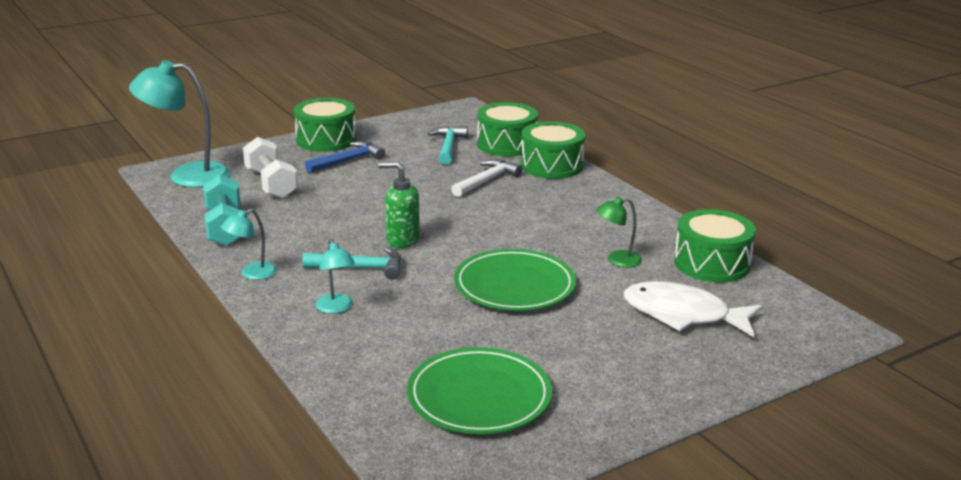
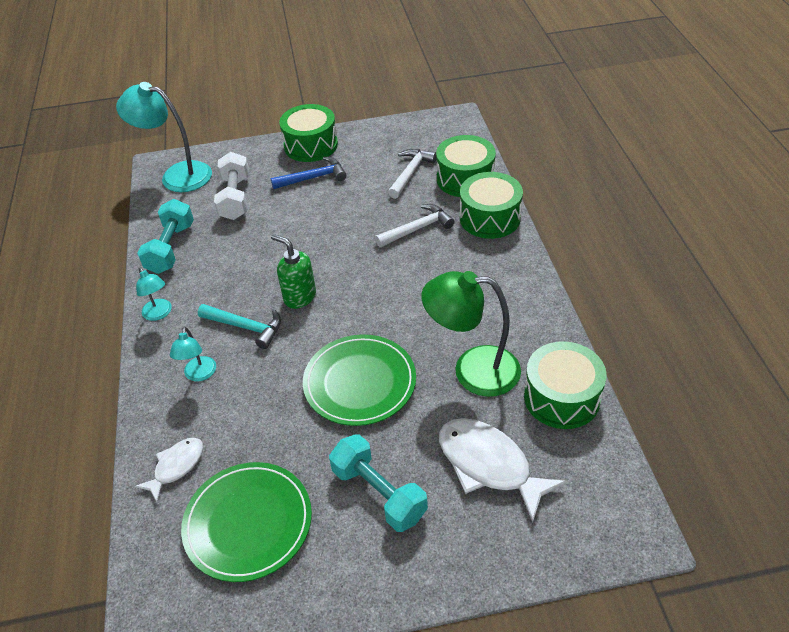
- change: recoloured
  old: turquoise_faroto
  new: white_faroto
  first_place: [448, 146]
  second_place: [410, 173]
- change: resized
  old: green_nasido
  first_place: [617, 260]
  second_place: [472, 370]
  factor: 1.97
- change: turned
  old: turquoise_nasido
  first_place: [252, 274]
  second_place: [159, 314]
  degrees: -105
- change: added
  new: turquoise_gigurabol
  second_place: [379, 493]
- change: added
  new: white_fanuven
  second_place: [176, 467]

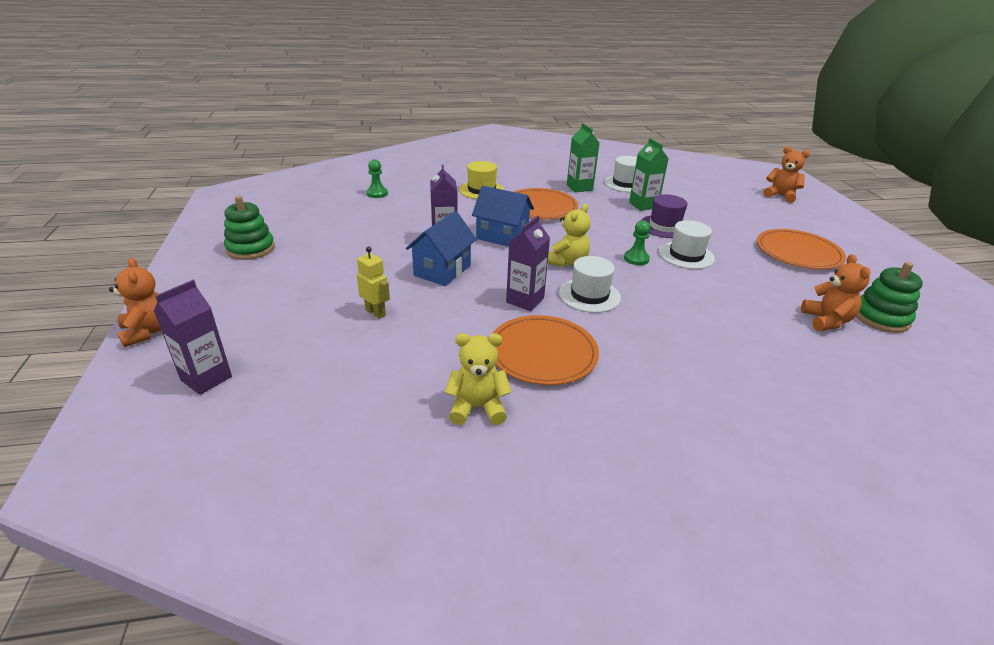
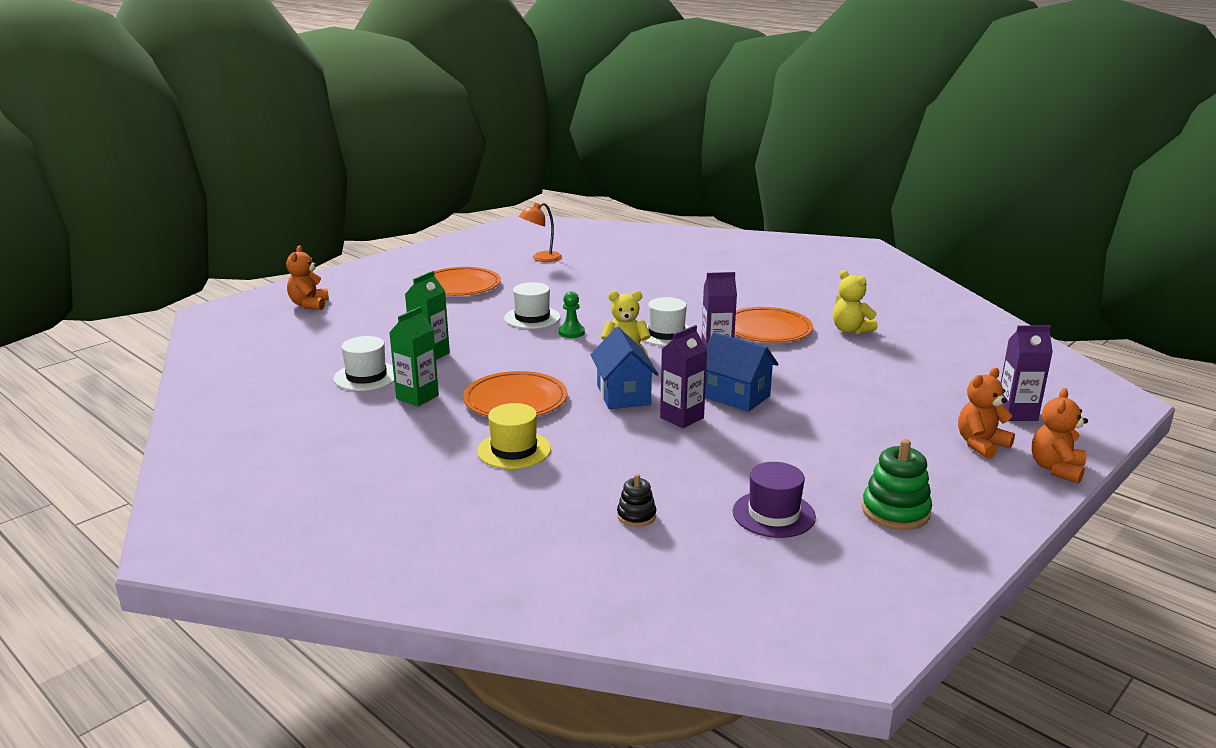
- change: replaced
  old: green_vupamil
  new: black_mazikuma
  first_place: [377, 193]
  second_place: [636, 516]
- change: moved
  old: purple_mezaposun
  first_place: [664, 226]
  second_place: [773, 514]
- change: turned
  old: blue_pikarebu
  first_place: [442, 270]
  second_place: [736, 396]
  degrees: 45
- change: removed
  old: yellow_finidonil
  first_place: [375, 312]
- change: moved
  old: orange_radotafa
  first_place: [826, 321]
  second_place: [981, 445]
- change: replaced
  old: green_mazikuma
  new: orange_nasido
  first_place: [881, 318]
  second_place: [541, 258]

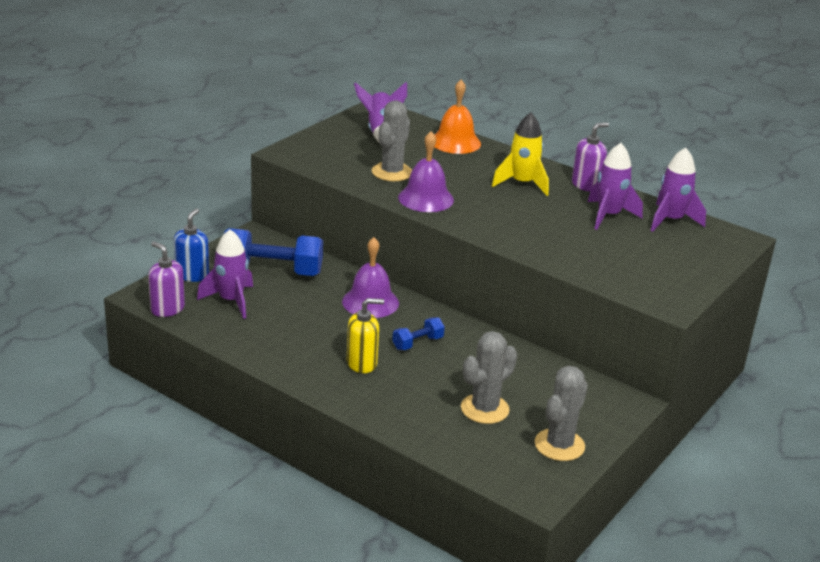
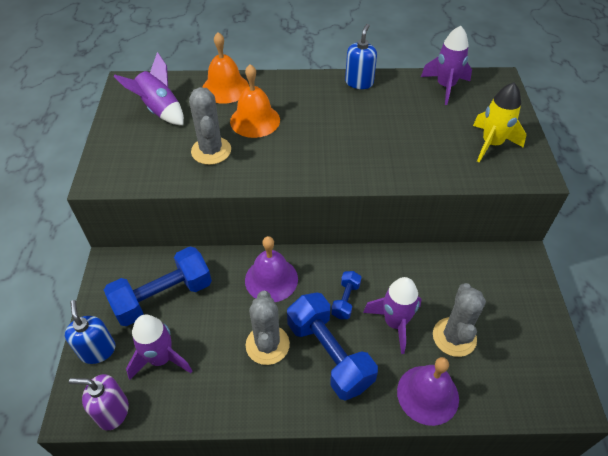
- change: moved
  old: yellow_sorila
  first_place: [522, 184]
  second_place: [491, 144]
- change: recoloured
  old: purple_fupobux
  new: blue_fupobux
  first_place: [586, 185]
  second_place: [359, 82]
- change: moved
  old: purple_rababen
  first_place: [426, 198]
  second_place: [427, 394]
- change: moved
  old: purple_sorila
  first_place: [608, 216]
  second_place: [395, 323]
- change: replaced
  old: yellow_fupobux
  new: blue_gigurabol
  first_place: [362, 363]
  second_place: [329, 354]
- change: moved
  old: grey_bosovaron
  first_place: [559, 445]
  second_place: [267, 345]
- change: added
  new: orange_rababen
  second_place: [255, 120]

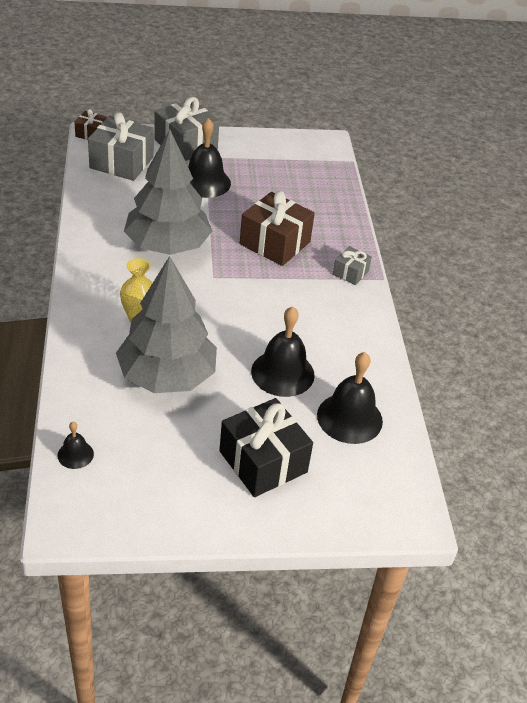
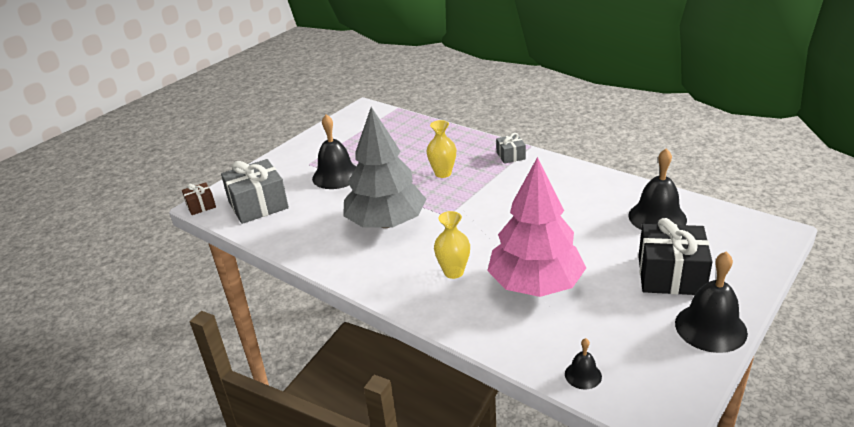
- change: removed
  old: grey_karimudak
  first_place: [186, 145]
- change: replaced
  old: brown_karimudak
  new: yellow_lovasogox
  first_place: [275, 243]
  second_place: [443, 173]
- change: recoloured
  old: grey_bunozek
  new: pink_bunozek
  first_place: [167, 376]
  second_place: [535, 285]
- change: moved
  old: black_rababen
  first_place: [282, 373]
  second_place: [710, 327]

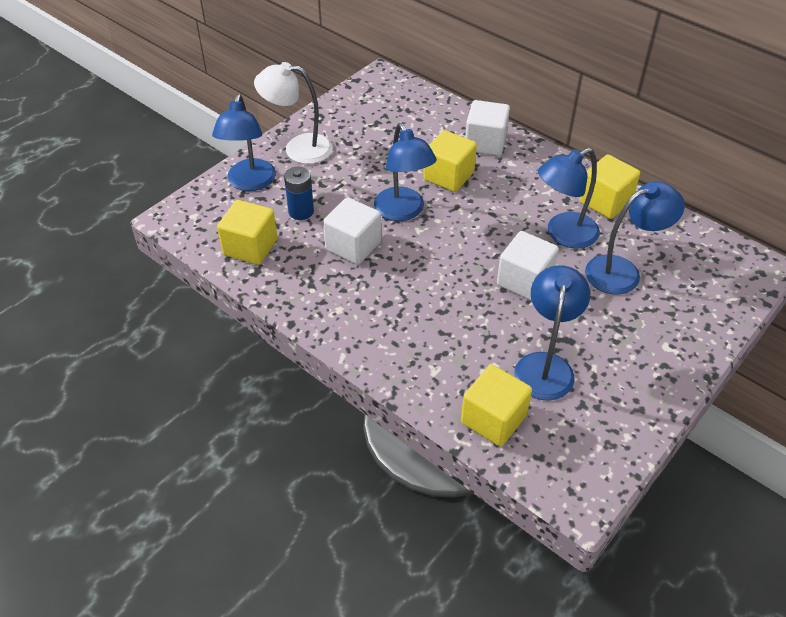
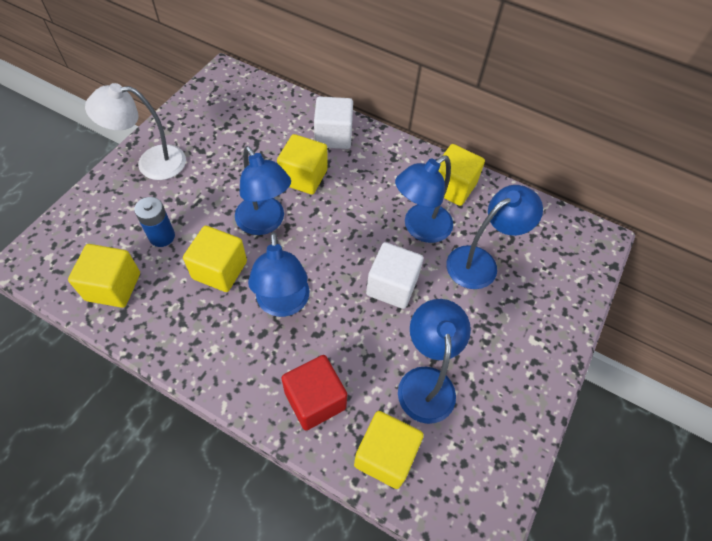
- change: moved
  old: blue_nasido
  first_place: [250, 183]
  second_place: [283, 304]
- change: recoloured
  old: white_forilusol
  new: yellow_forilusol
  first_place: [353, 246]
  second_place: [220, 270]
- change: added
  new: red_forilusol
  second_place: [315, 400]

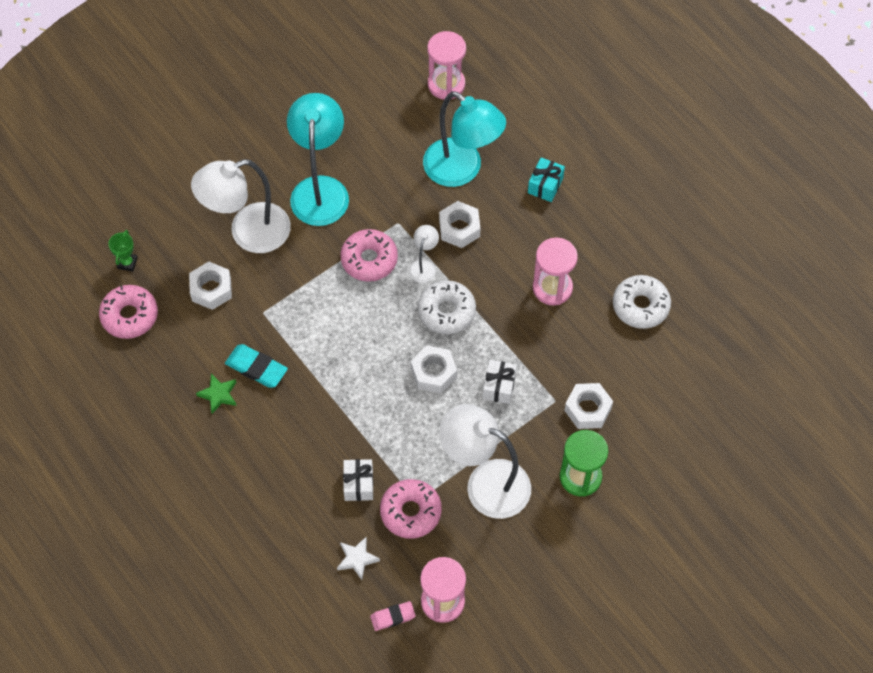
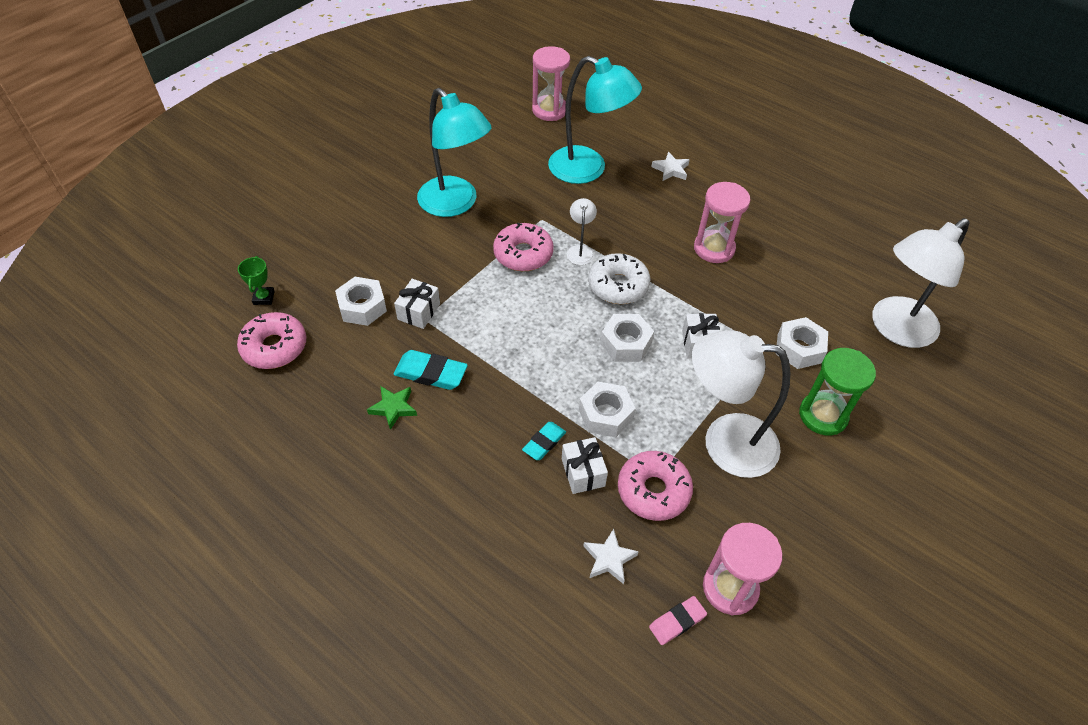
- change: turned
  old: turquoise_nasido
  first_place: [320, 189]
  second_place: [455, 204]
  degrees: 150
- change: replaced
  old: turquoise_karimudak
  new: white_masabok
  first_place: [545, 185]
  second_place: [671, 170]
- change: moved
  old: white_nasido
  first_place: [248, 233]
  second_place: [895, 329]
- change: moved
  old: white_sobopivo
  first_place: [459, 228]
  second_place: [605, 414]
- change: removed
  old: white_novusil
  first_place: [640, 306]
- change: added
  new: white_karimudak
  second_place: [419, 312]
- change: added
  new: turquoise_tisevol
  second_place: [544, 443]

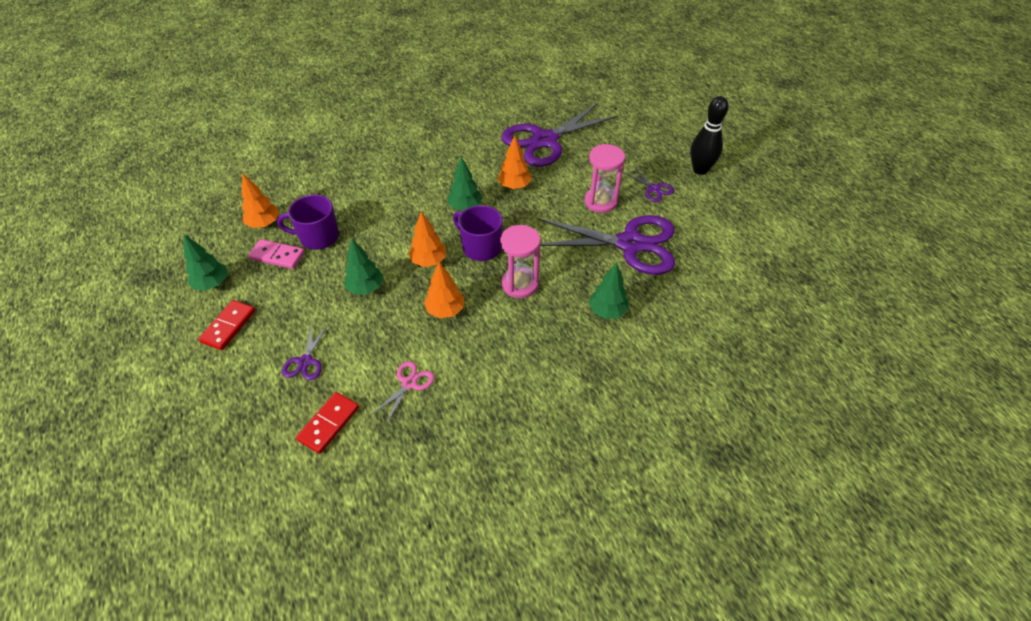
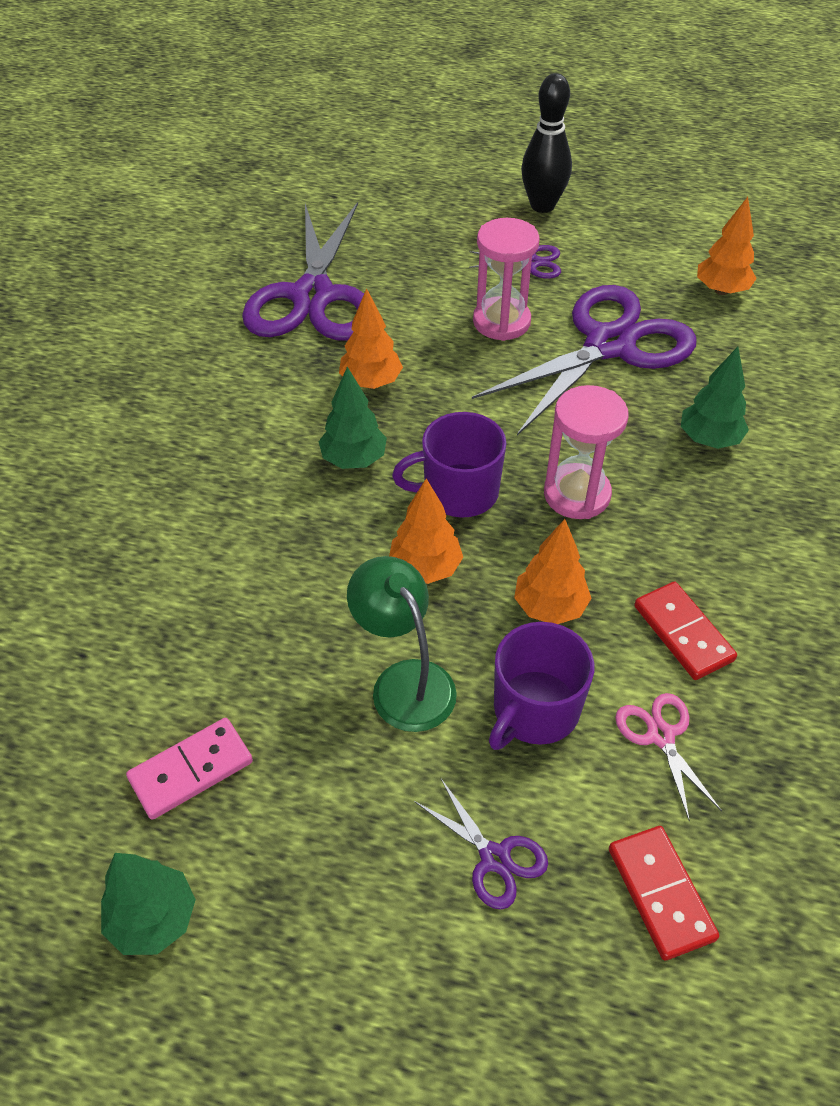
- change: moved
  old: orange_bunozek
  first_place: [264, 224]
  second_place: [721, 290]
- change: moved
  old: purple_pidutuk
  first_place: [318, 237]
  second_place: [534, 710]
- change: replaced
  old: green_bunozek
  new: green_nasido
  first_place: [366, 288]
  second_place: [404, 681]
- change: moved
  old: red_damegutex
  first_place: [228, 326]
  second_place: [683, 633]

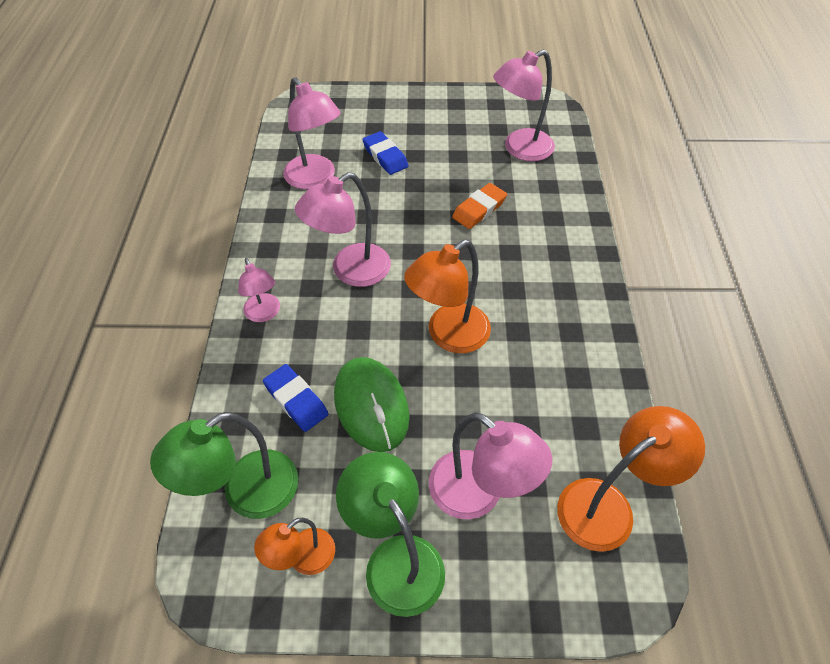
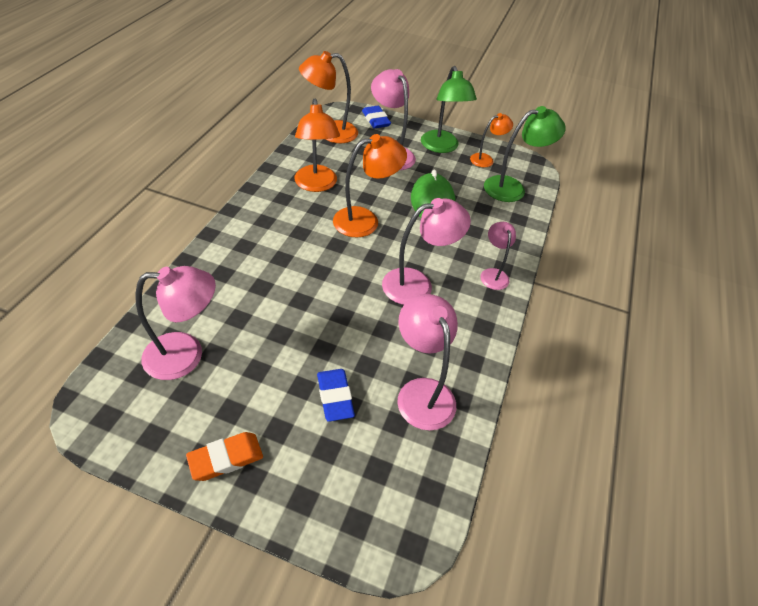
- change: moved
  old: orange_tisevol
  first_place: [479, 209]
  second_place: [226, 458]
- change: moved
  old: blue_tisevol
  first_place: [296, 400]
  second_place: [375, 120]
- change: added
  new: orange_nasido
  second_place: [316, 185]

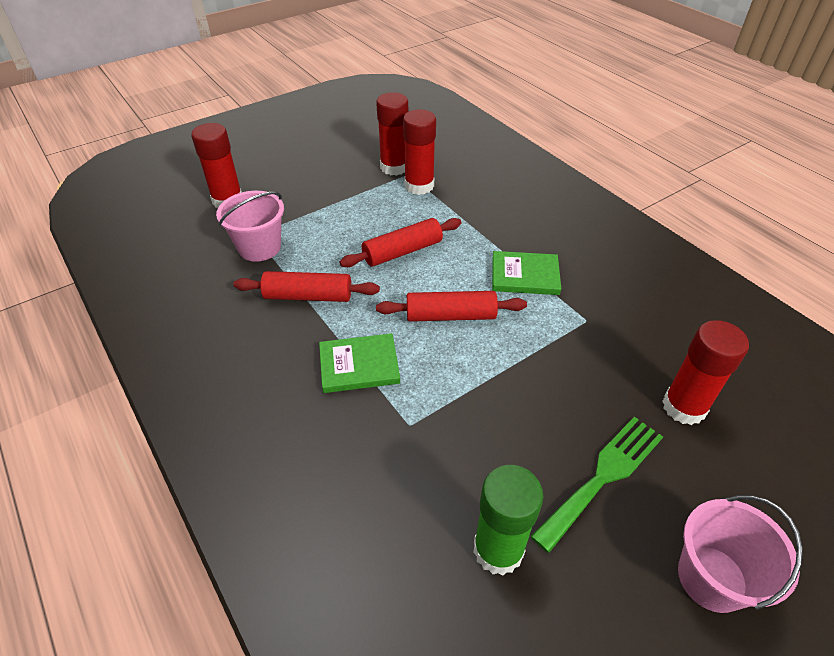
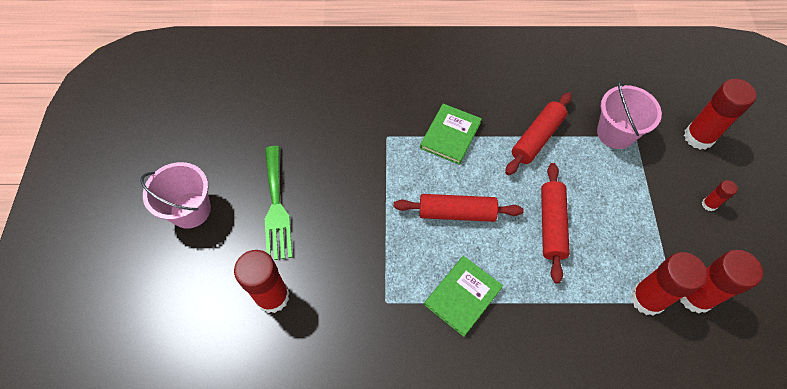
- change: turned
  old: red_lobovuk
  first_place: [450, 315]
  second_place: [456, 213]
  degrees: 60
- change: removed
  old: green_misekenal
  first_place: [498, 550]
- change: added
  new: red_misekenal
  second_place: [709, 204]

